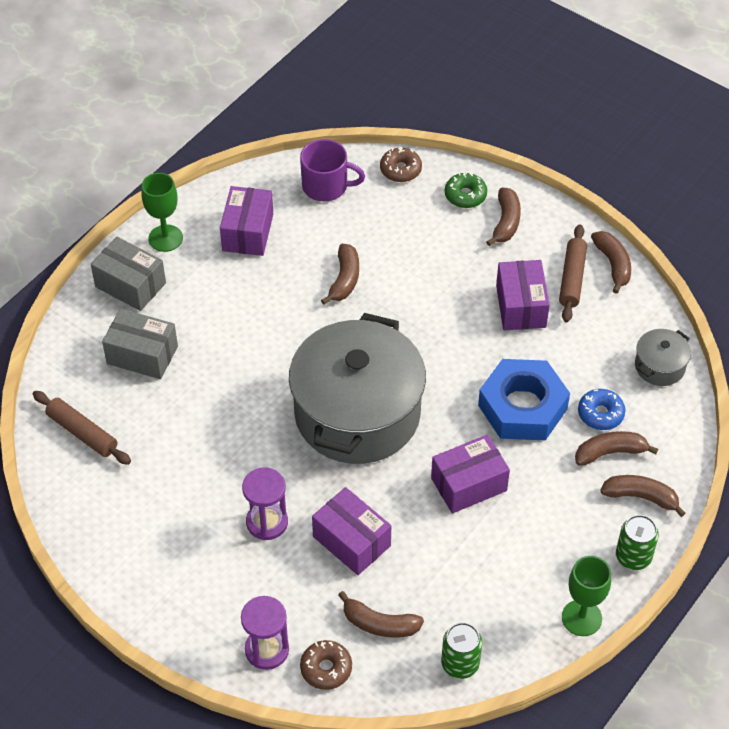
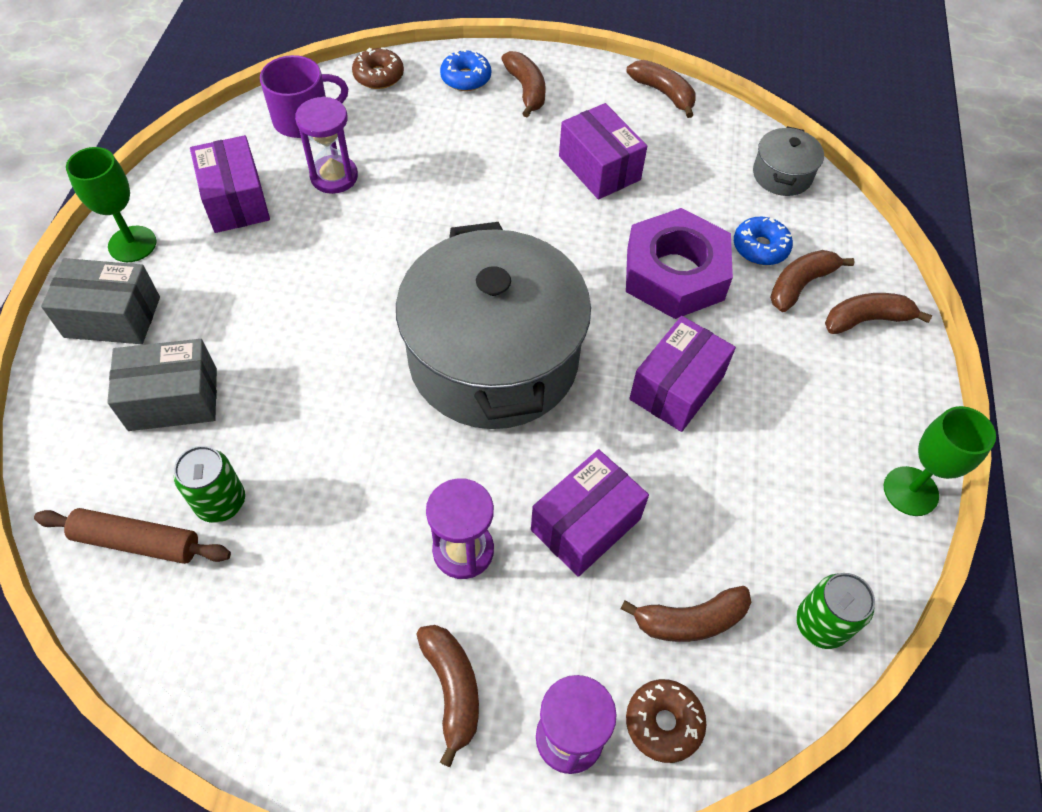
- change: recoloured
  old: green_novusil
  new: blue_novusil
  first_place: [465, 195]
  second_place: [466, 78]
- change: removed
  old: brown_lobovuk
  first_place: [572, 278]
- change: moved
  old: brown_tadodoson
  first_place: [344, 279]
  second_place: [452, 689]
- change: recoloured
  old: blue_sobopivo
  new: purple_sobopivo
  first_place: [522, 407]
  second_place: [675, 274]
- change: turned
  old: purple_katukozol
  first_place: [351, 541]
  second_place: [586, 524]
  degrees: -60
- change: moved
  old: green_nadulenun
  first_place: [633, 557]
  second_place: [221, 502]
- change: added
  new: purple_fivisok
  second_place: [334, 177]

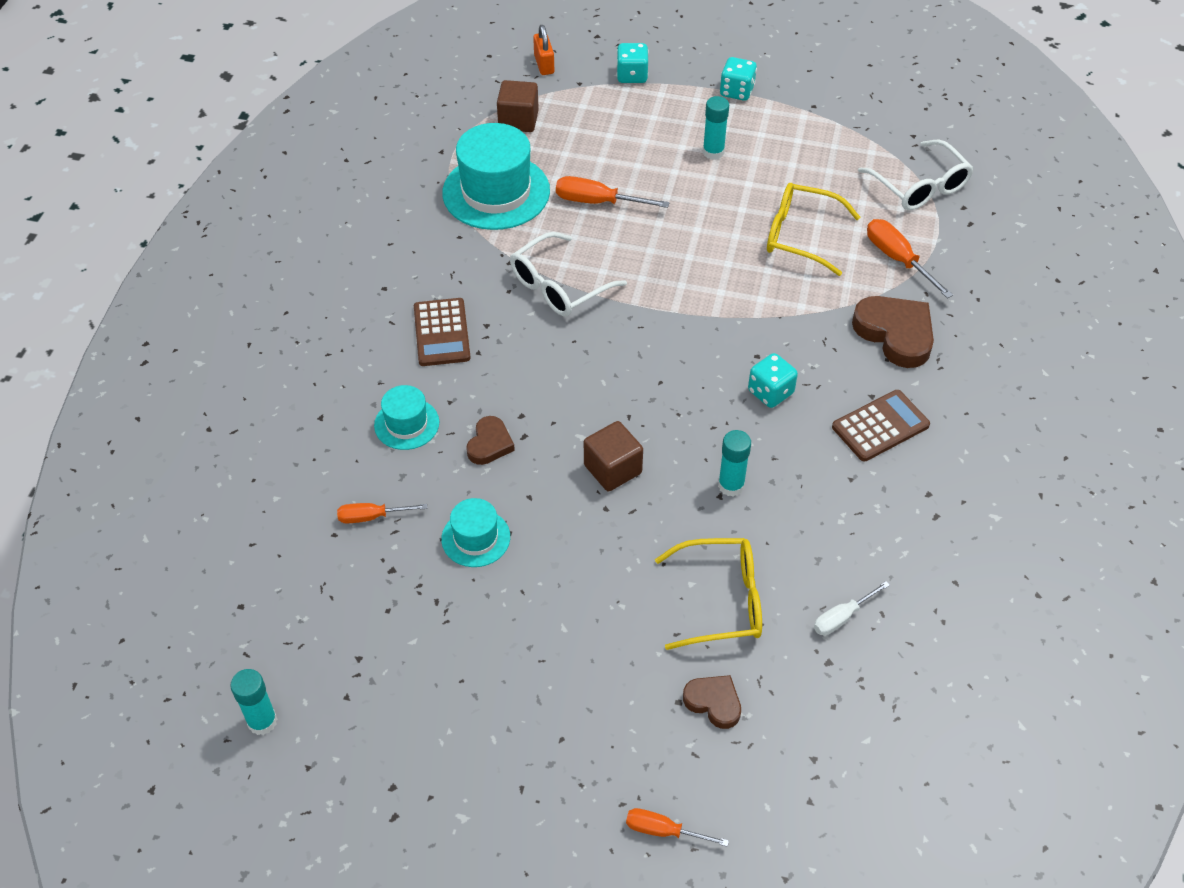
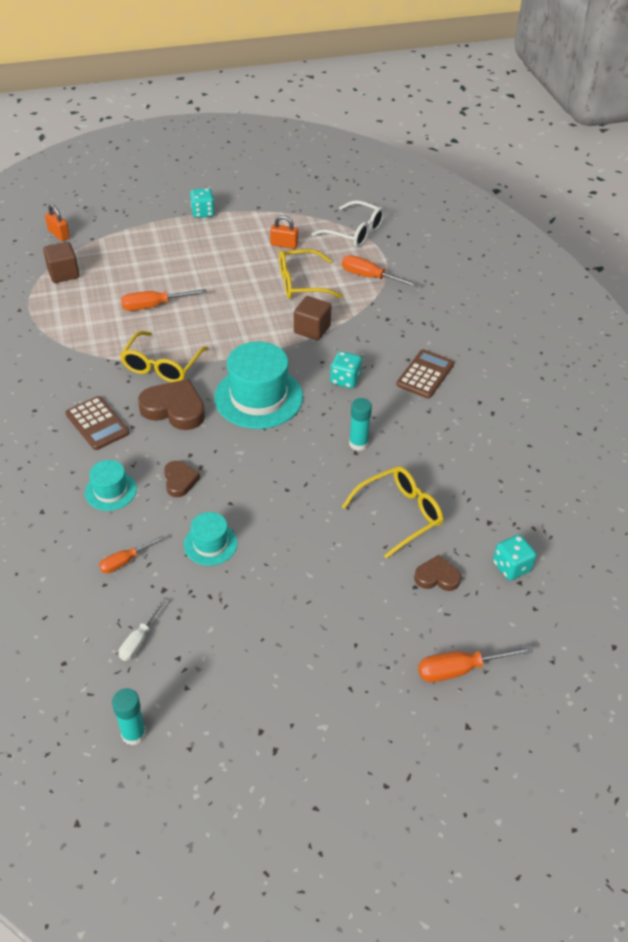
- change: moved
  old: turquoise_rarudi
  first_place: [632, 76]
  second_place: [511, 567]
- change: removed
  old: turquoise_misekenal
  first_place: [713, 152]
- change: moved
  old: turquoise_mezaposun
  first_place: [496, 192]
  second_place: [258, 397]
- change: recoloured
  old: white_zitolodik
  new: yellow_zitolodik
  first_place: [559, 286]
  second_place: [162, 365]
- change: moved
  old: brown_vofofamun
  first_place: [895, 334]
  second_place: [174, 409]
- change: moved
  old: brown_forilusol
  first_place: [612, 469]
  second_place: [312, 329]
- change: moved
  old: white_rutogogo
  first_place: [842, 617]
  second_place: [139, 640]
- change: resized
  old: orange_rutogogo
  first_place: [663, 831]
  second_place: [459, 669]
  factor: 1.53
- change: added
  new: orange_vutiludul
  second_place: [284, 245]

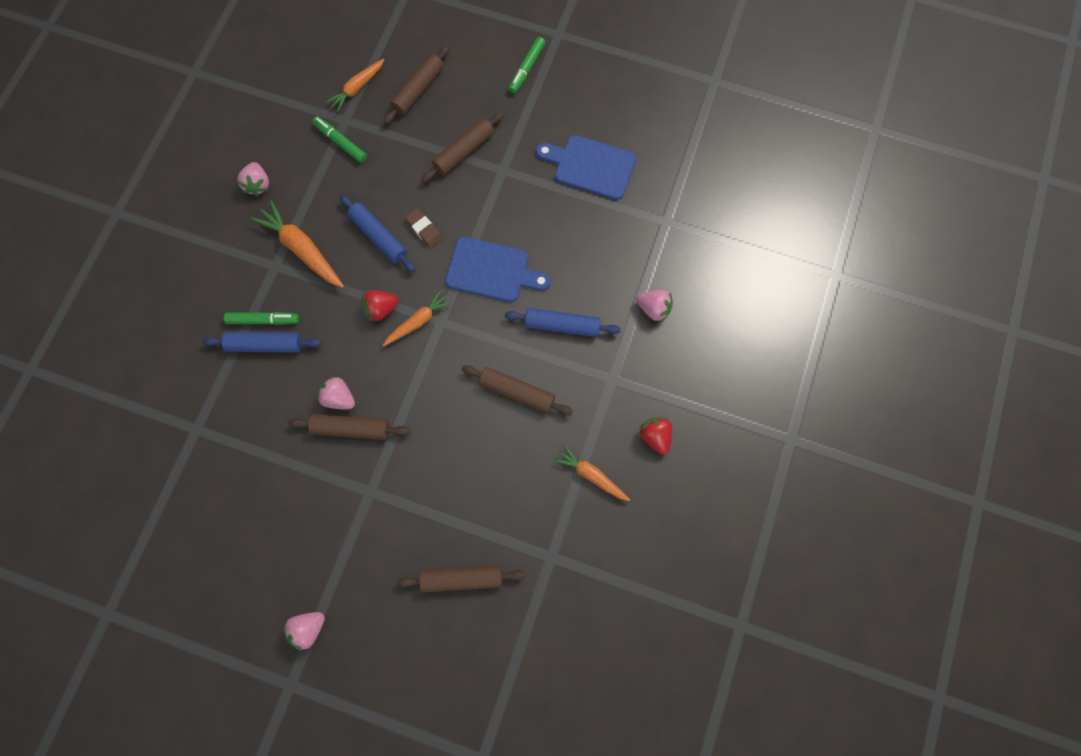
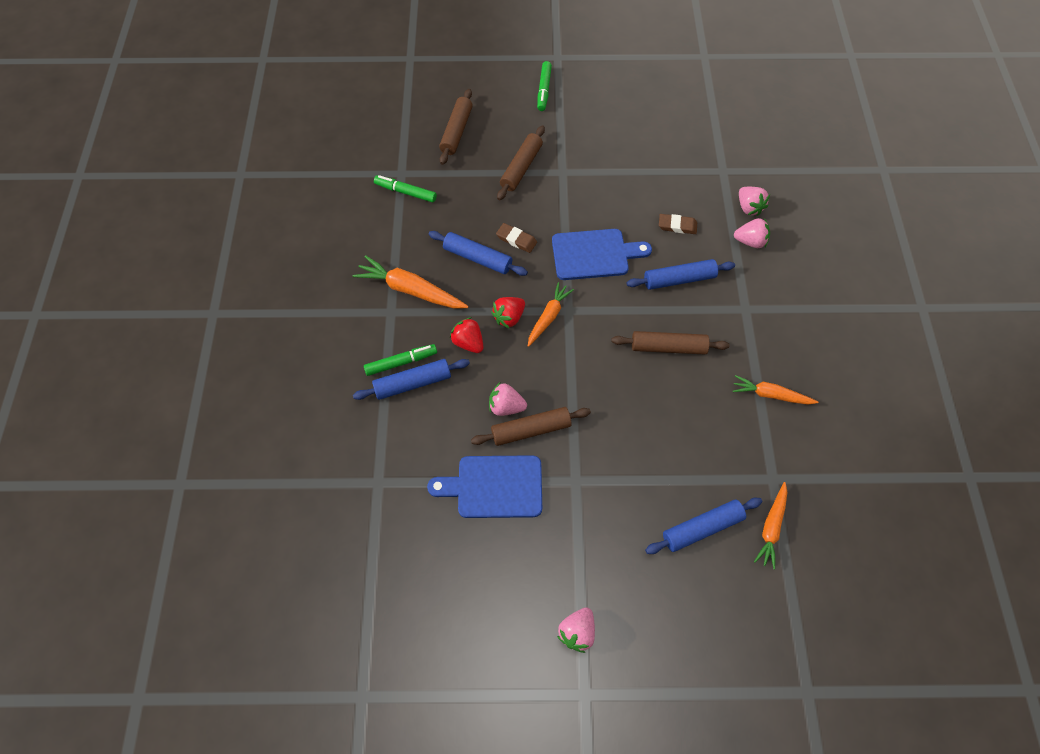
- change: moved
  old: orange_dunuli
  first_place: [357, 88]
  second_place: [771, 527]
- change: moved
  old: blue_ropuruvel
  first_place: [590, 166]
  second_place: [494, 486]
- change: moved
  old: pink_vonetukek
  first_place: [258, 185]
  second_place: [749, 207]
- change: moved
  old: red_vonetukek
  first_place: [655, 436]
  second_place: [468, 342]
- change: recoloured
  old: brown_lobovuk
  new: blue_lobovuk
  first_place: [462, 579]
  second_place: [702, 528]
- change: added
  new: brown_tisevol
  second_place: [677, 226]

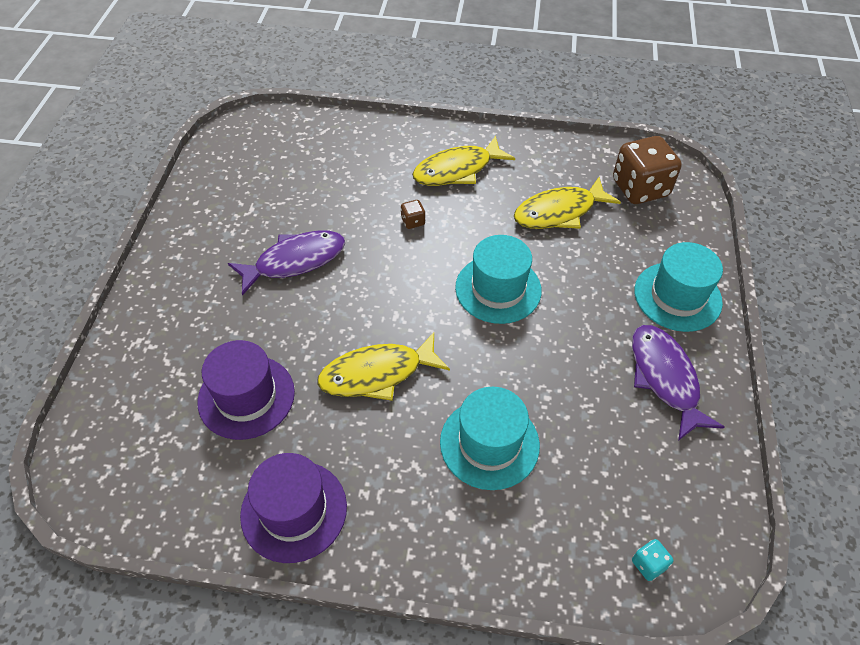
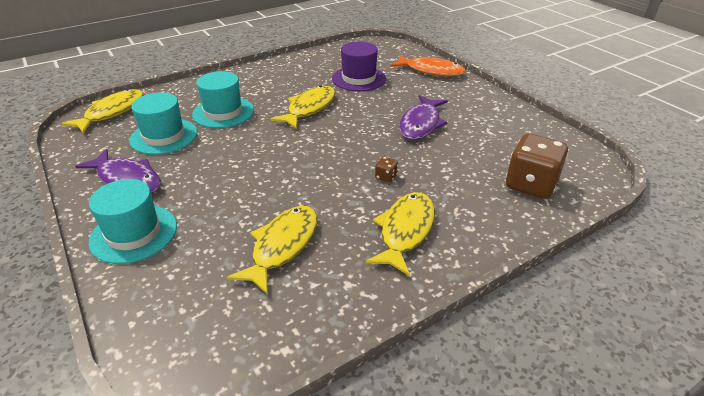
- change: moved
  old: brown_rarudi
  first_place: [640, 188]
  second_place: [530, 185]
- change: moved
  old: turquoise_mezaposun
  first_place: [498, 289]
  second_place: [164, 136]
- change: removed
  old: purple_mezaposun
  first_place: [294, 510]
- change: replaced
  old: turquoise_rarudi
  new: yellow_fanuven
  first_place: [648, 564]
  second_place: [112, 112]
- change: added
  new: orange_fanuven
  second_place: [431, 71]

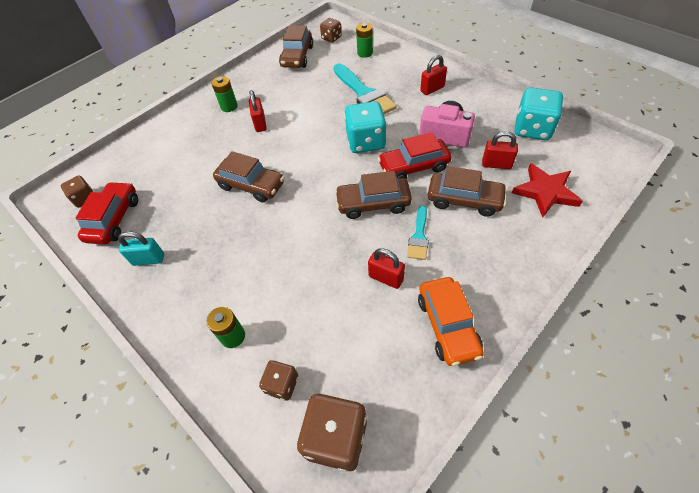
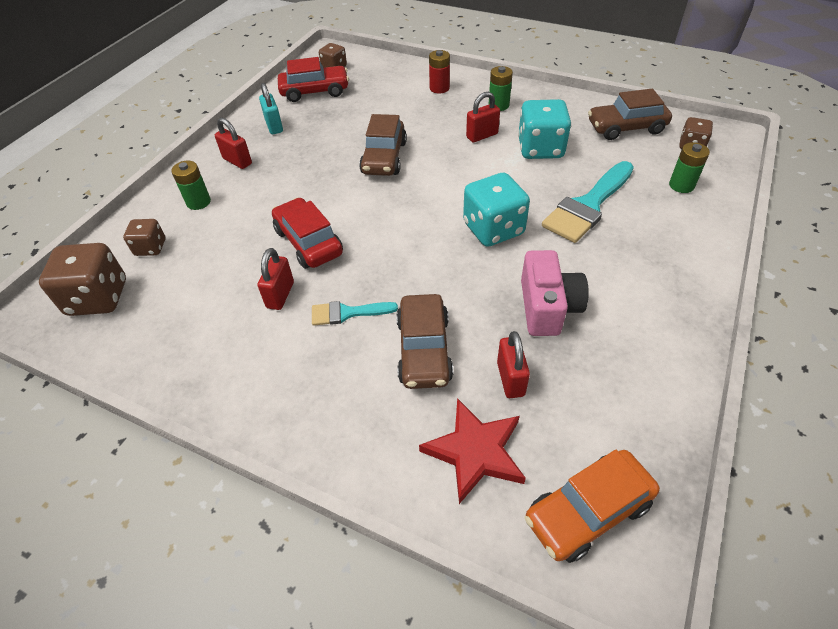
- change: moved
  old: red_vutiludul
  first_place: [432, 89]
  second_place: [237, 161]
- change: moved
  old: turquoise_rarudi
  first_place: [532, 129]
  second_place: [540, 149]
- change: moved
  old: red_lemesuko
  first_place: [413, 167]
  second_place: [308, 242]
- change: removed
  old: brown_lemesuko
  first_place: [373, 203]
- change: moved
  old: orange_lemesuko
  first_place: [448, 325]
  second_place: [587, 511]
- change: added
  new: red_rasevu
  second_place: [439, 88]

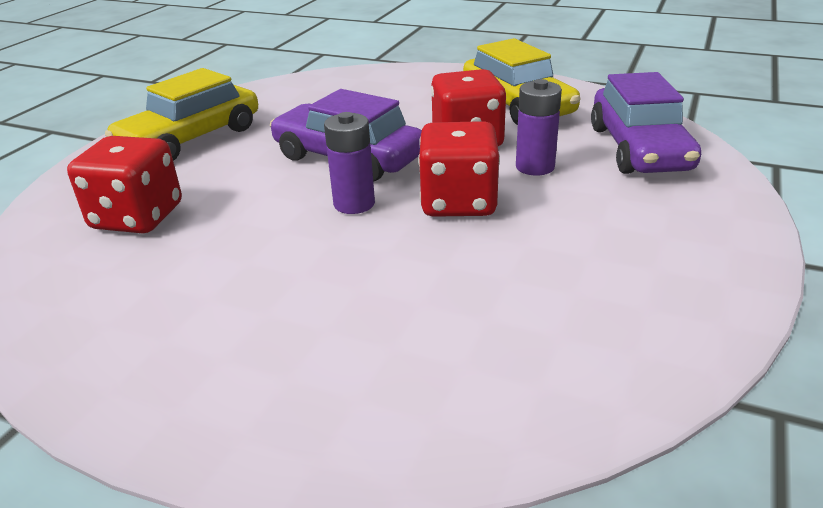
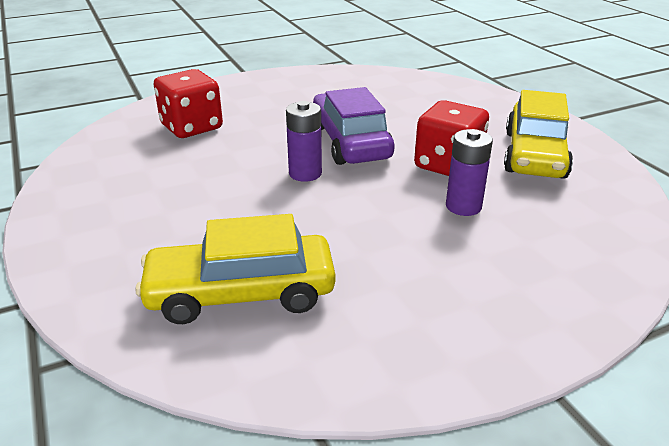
- change: moved
  old: yellow_lemesuko
  first_place: [191, 139]
  second_place: [241, 293]
- change: removed
  old: purple_lemesuko
  first_place: [639, 148]
- change: removed
  old: red_rarudi
  first_place: [458, 202]

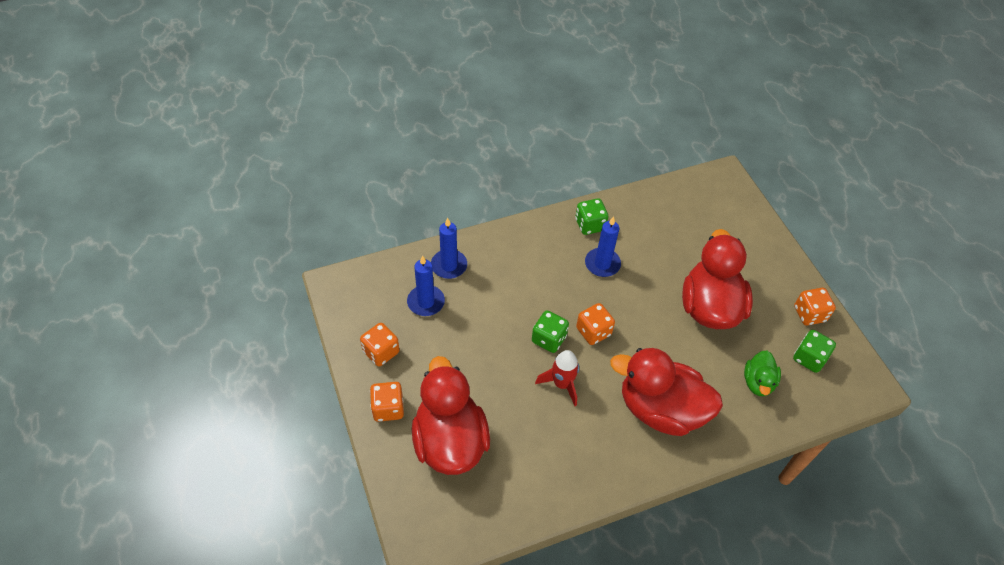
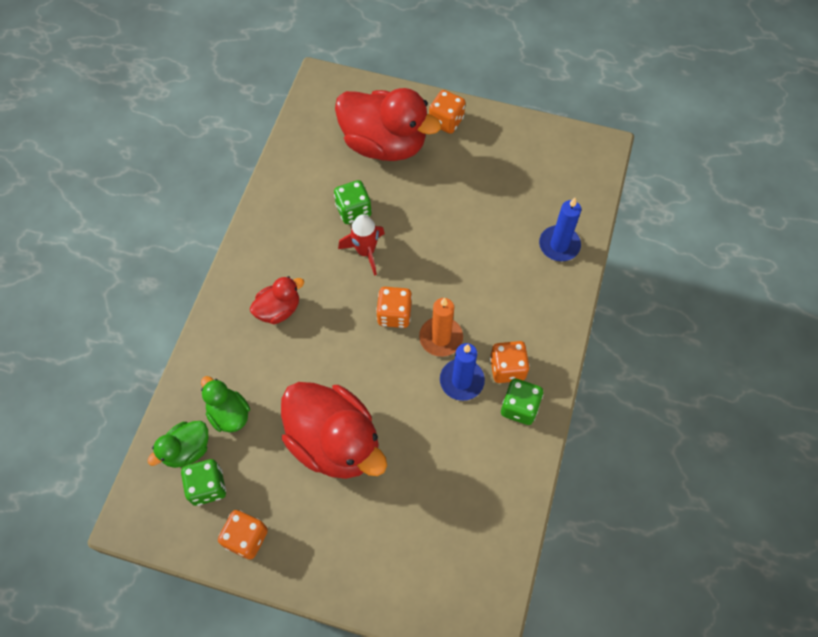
- change: removed
  old: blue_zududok
  first_place: [426, 302]
- change: moved
  old: green_rarudi
  first_place: [549, 339]
  second_place: [353, 210]
- change: moved
  old: orange_rarudi
  first_place: [381, 352]
  second_place: [507, 368]
- change: resized
  old: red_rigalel
  first_place: [660, 409]
  second_place: [278, 309]
  factor: 0.5
- change: added
  new: orange_zududok
  second_place: [441, 338]
- change: added
  new: green_rigalel
  second_place: [187, 450]

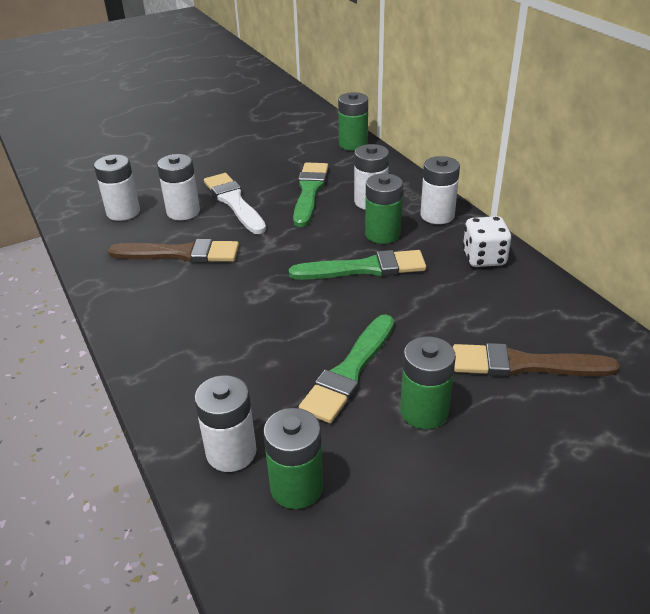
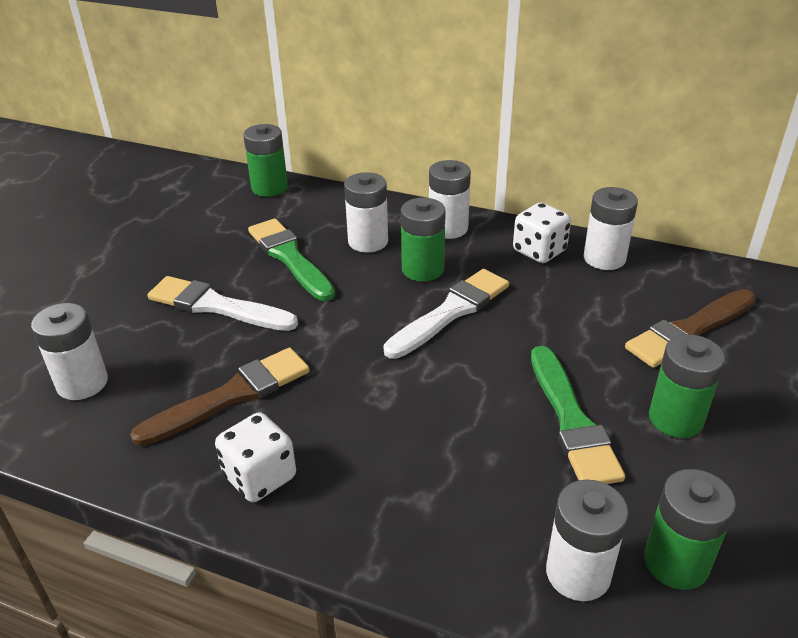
- change: moved
  old: white_rasevu
  first_place: [183, 212]
  second_place: [604, 258]
- change: recoloured
  old: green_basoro
  new: white_basoro
  first_place: [364, 268]
  second_place: [451, 312]
- change: added
  new: white_rarudi
  second_place: [260, 477]

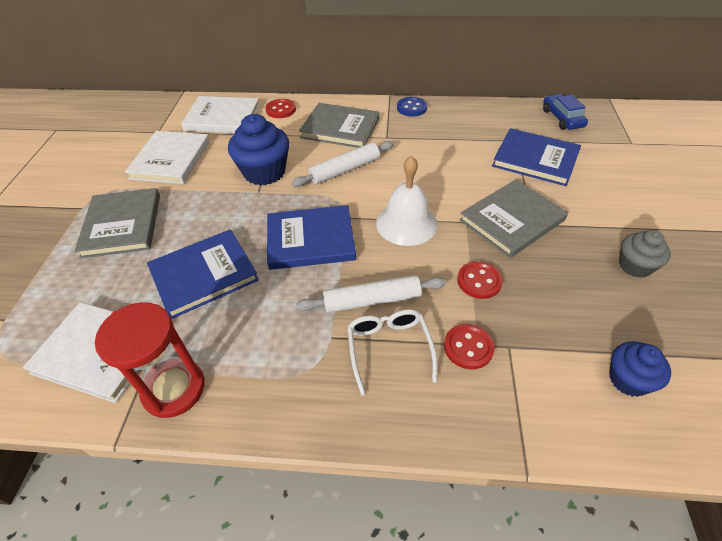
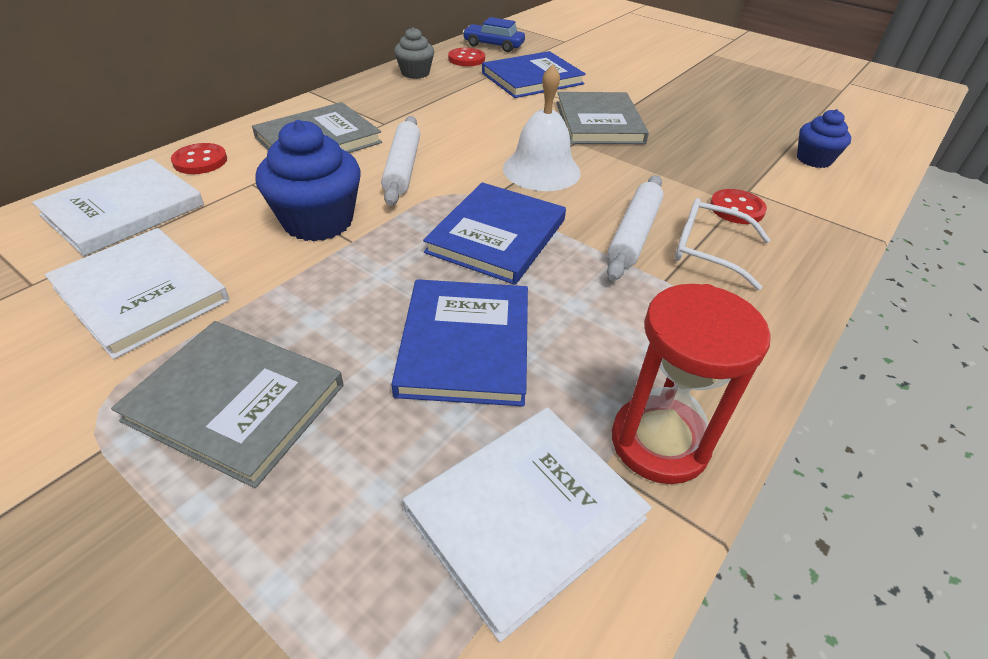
- change: removed
  old: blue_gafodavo
  first_place: [411, 108]
- change: moved
  old: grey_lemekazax
  first_place: [635, 266]
  second_place: [415, 73]
- change: moved
  old: red_gafodavo
  first_place: [479, 281]
  second_place: [466, 59]

